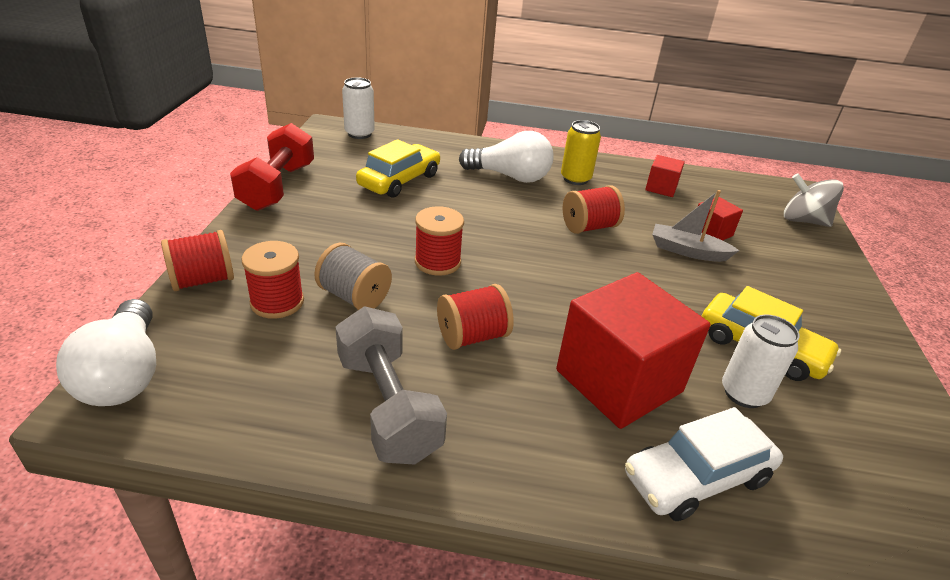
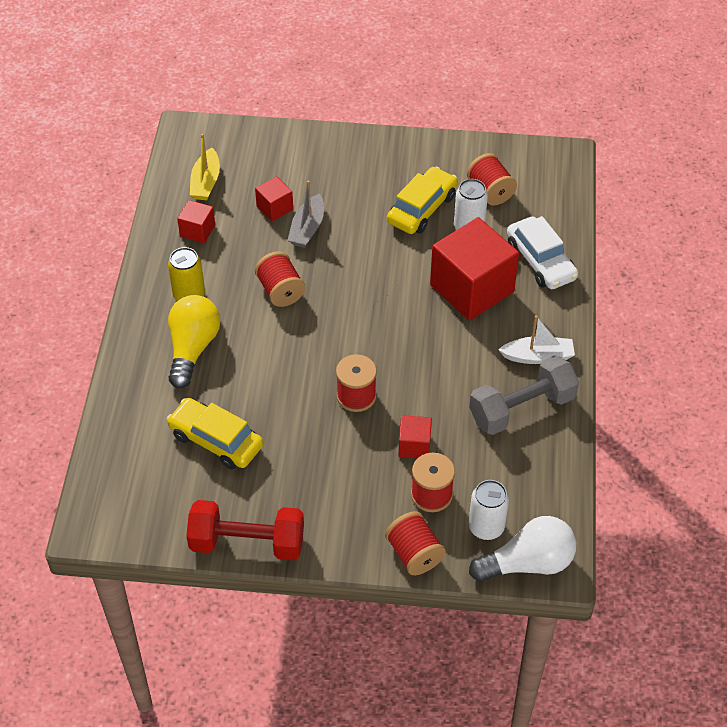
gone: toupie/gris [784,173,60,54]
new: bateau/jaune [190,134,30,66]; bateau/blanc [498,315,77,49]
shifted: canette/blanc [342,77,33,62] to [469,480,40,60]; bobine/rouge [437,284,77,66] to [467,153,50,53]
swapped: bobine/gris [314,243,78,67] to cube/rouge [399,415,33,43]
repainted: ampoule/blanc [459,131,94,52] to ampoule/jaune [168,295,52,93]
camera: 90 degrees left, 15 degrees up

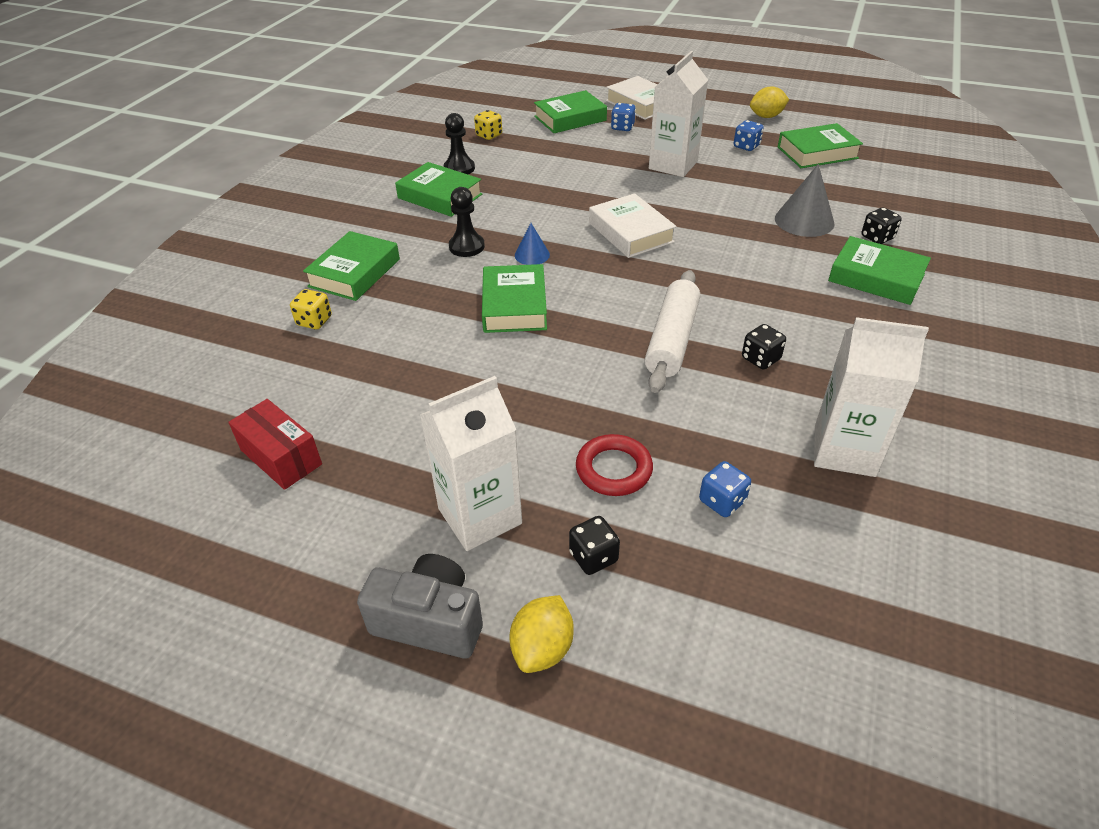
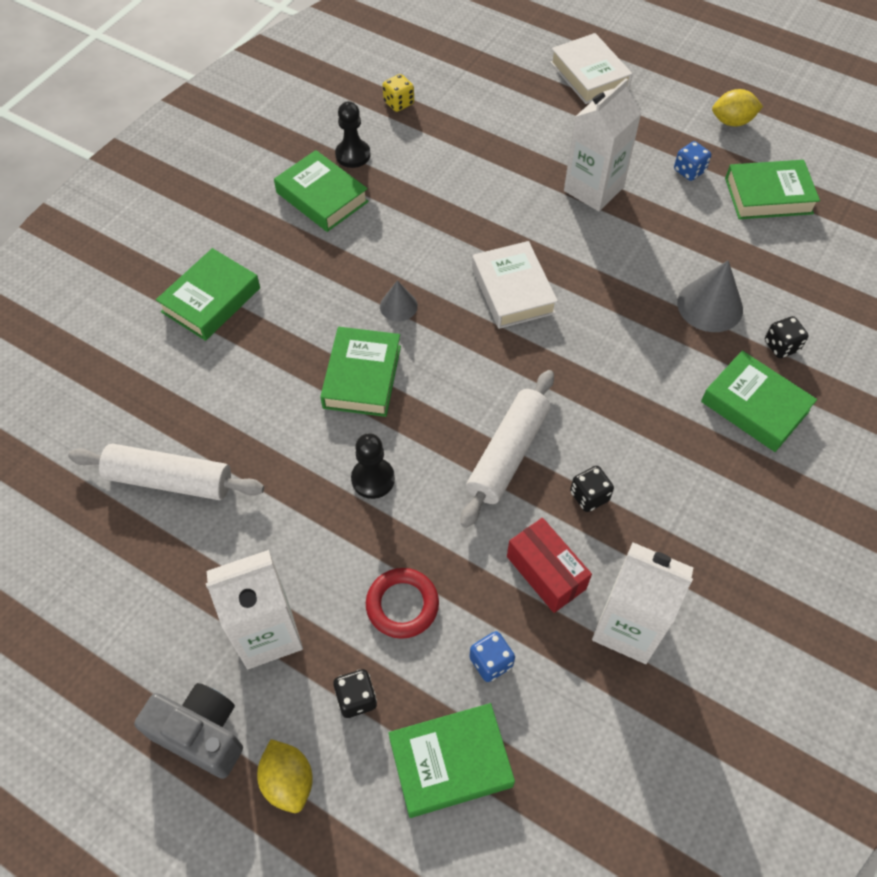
gone: dé/jaune [290,289,42,40]; dé/bleu [611,103,25,28]
new: rouleau à pâtisserie/blanc [68,443,196,57]
shifted: boîte/rouge [229,399,93,91] to [507,518,85,95]; pion/noir [449,187,36,70] to [351,433,44,66]; livre/vert [534,90,73,43] to [388,703,127,115]
repainted: cône/bleu [515,223,35,42] to cône/gris [380,281,38,40]
rotated: citron/jaune [510,595,64,78] = [257,739,56,74] 60 degrees counterclockwise
camera: 10 degrees right, 15 degrees up

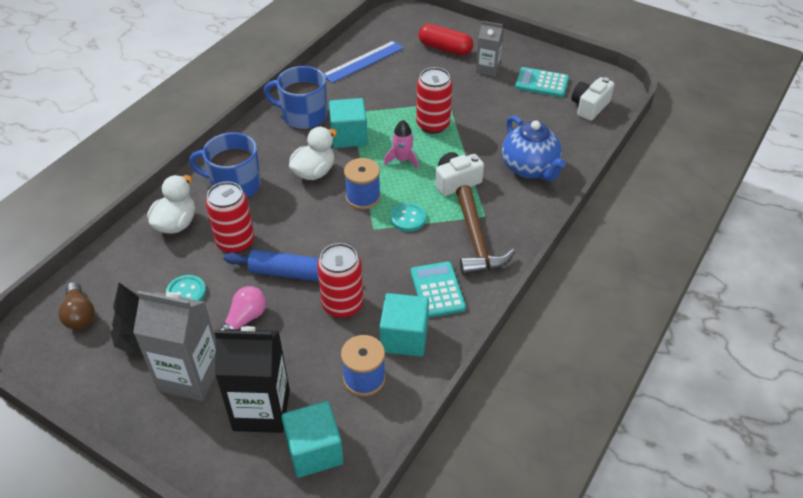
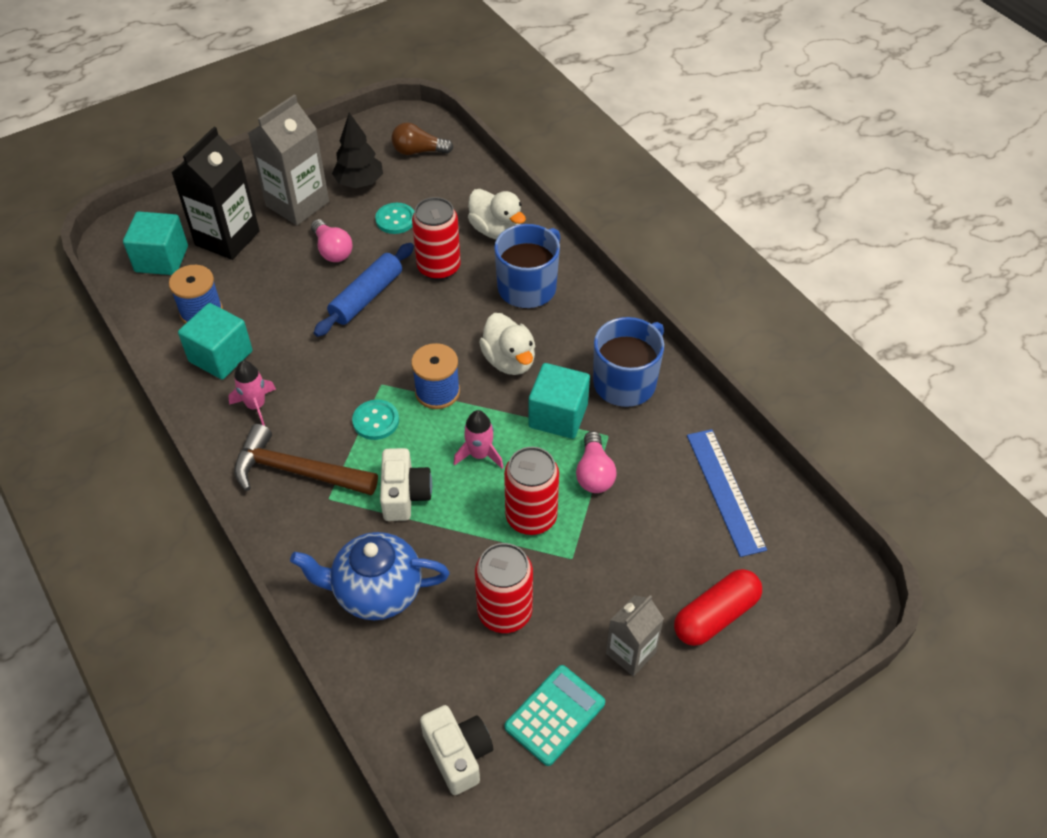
new: ampoule/rose [576,431,41,62]
shifted: canette/rouge [317,243,46,75] to [475,543,58,90]
swapped: calculatrice/turquoise [411,262,55,56] to fusée/rose [228,361,48,65]
camera: 115 degrees right, 5 degrees up

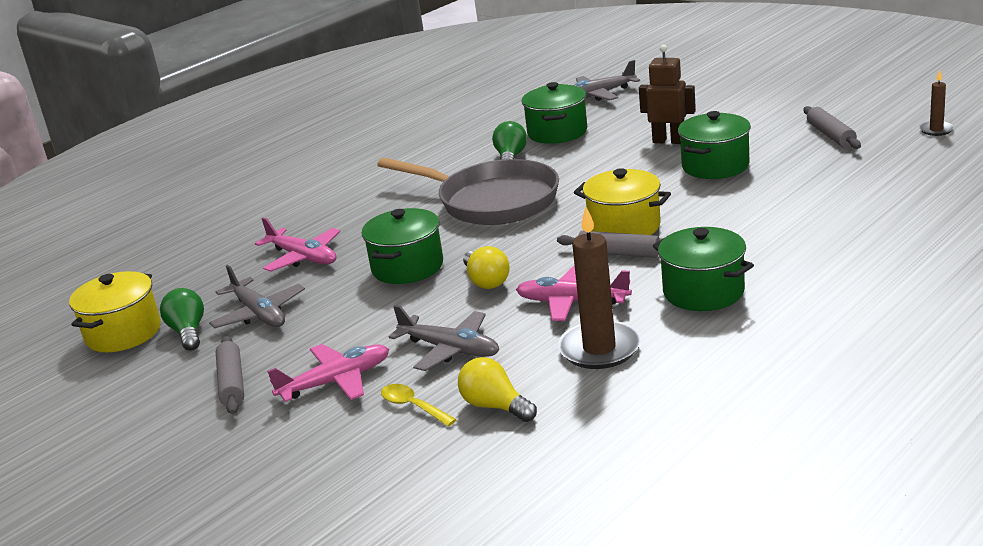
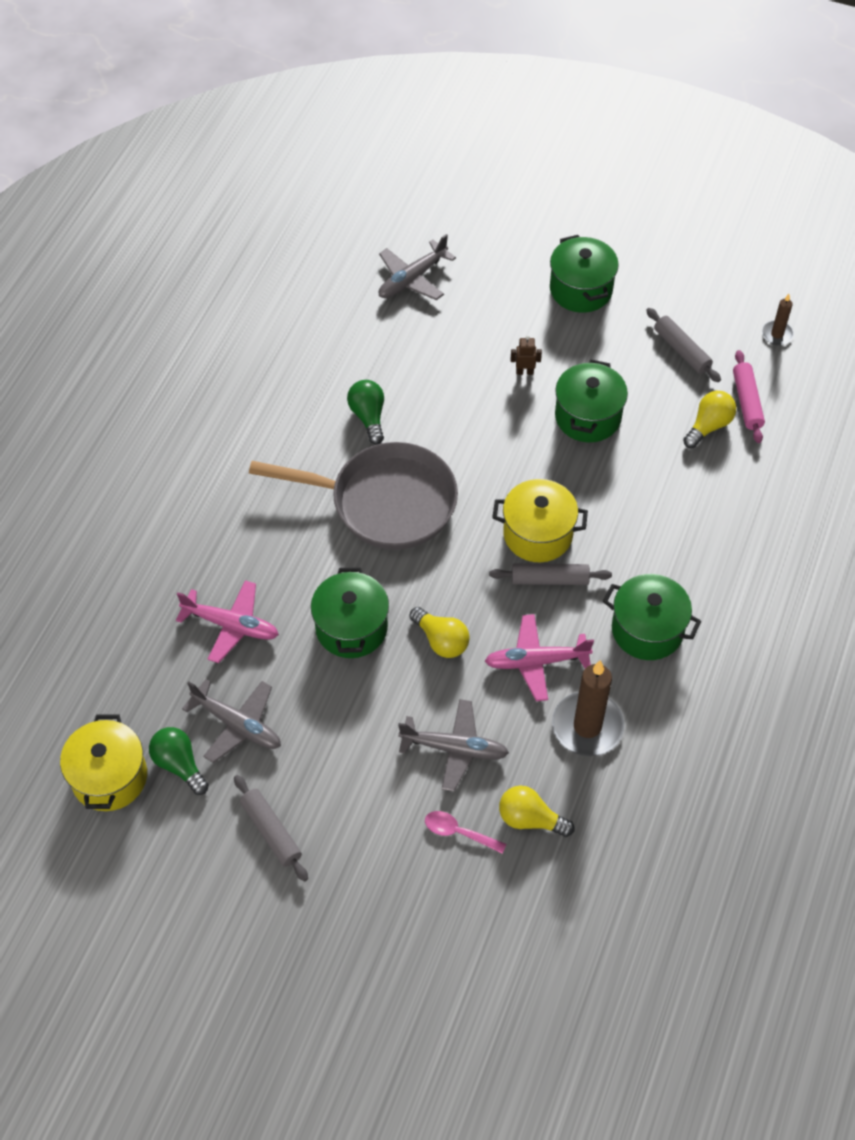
gone: avion/rose [267,344,122,58]
new: ampoule/jaune [683,391,53,57]; rouleau à pâtisserie/rose [733,350,32,93]
shifted: marmite/vert [522,82,65,62] to [550,235,69,78]
repainted: cuillère/jaune [381,384,76,42] to cuillère/rose [425,811,81,43]
scaled: robot/marron [639,44,57,100] = [511,336,31,39] x0.53
camera: 25 degrees left, 30 degrees up

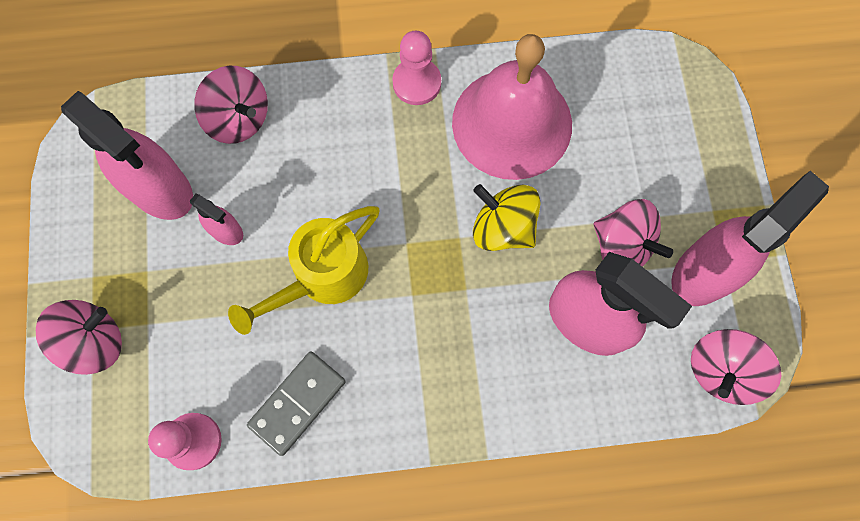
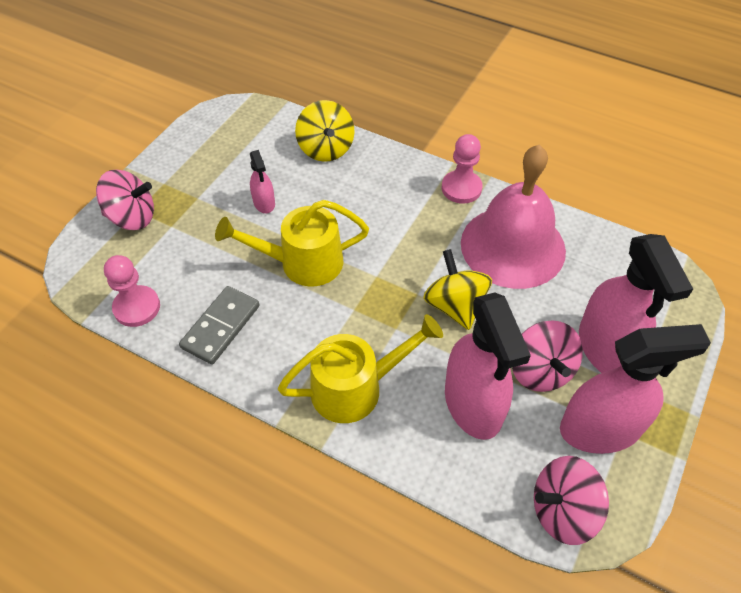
new: arrosoir/jaune [278,314,165,109]
shifted: vaporisateur/rose [61,91,132,129] to [579,234,114,139]
repainted: toupie/rose [194,66,74,78] to toupie/jaune [295,100,60,62]
rotated: domino/gris [247,351,99,105] = [179,286,81,78] 45 degrees counterclockwise
camera: 35 degrees right, 20 degrees down

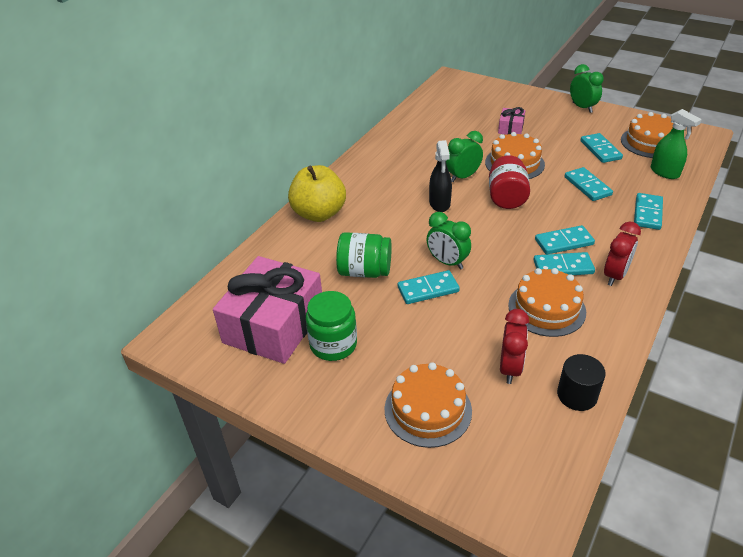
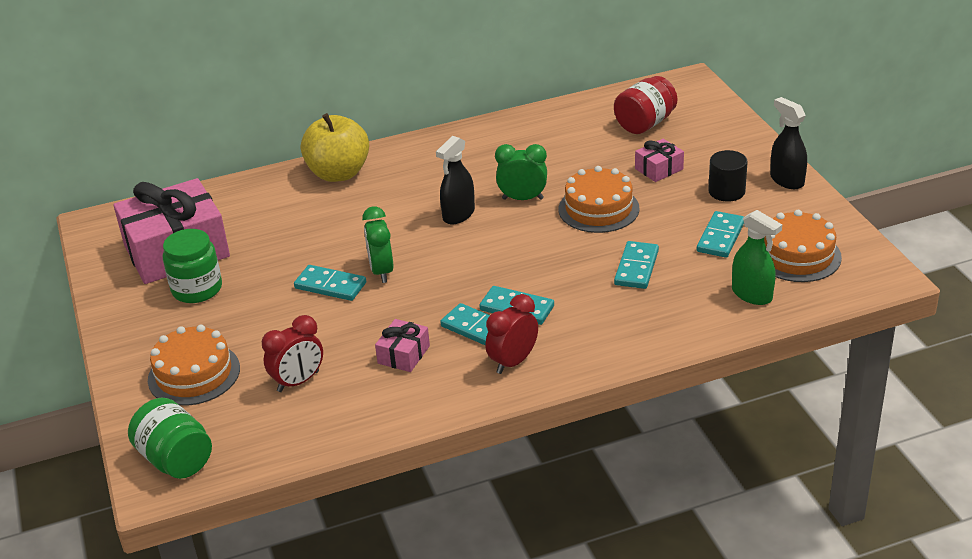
gone: domino/turquoise [634,193,29,37]
shifted: bocal/vert [336,232,56,46] to [128,398,84,81]; bocal/rouge [489,156,41,53] to [614,76,63,58]; cylindre/noir [557,354,49,57] to [708,150,40,52]
swapped: gâteau/orange [508,268,78,69] to cadeau/rose [375,319,55,53]; réveil/vert [570,64,34,49] to vaporisateur/noir [770,97,37,92]
rotated: réveil/rouge [604,221,37,65] = [485,294,53,80] 150 degrees clockwise; vaporisateur/vert [651,109,51,70] = [732,210,50,95] 45 degrees counterclockwise
camera: 40 degrees right, 5 degrees down

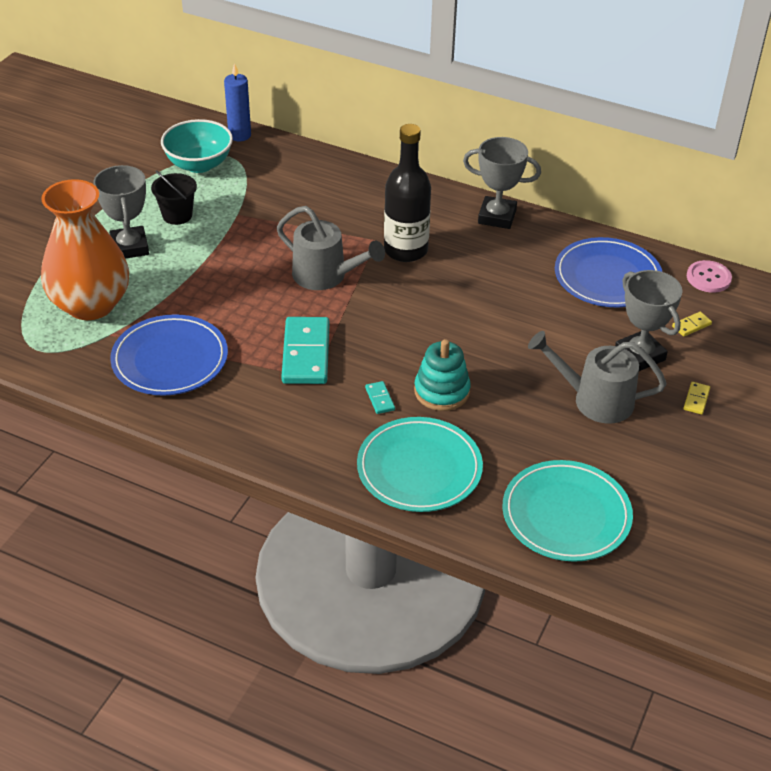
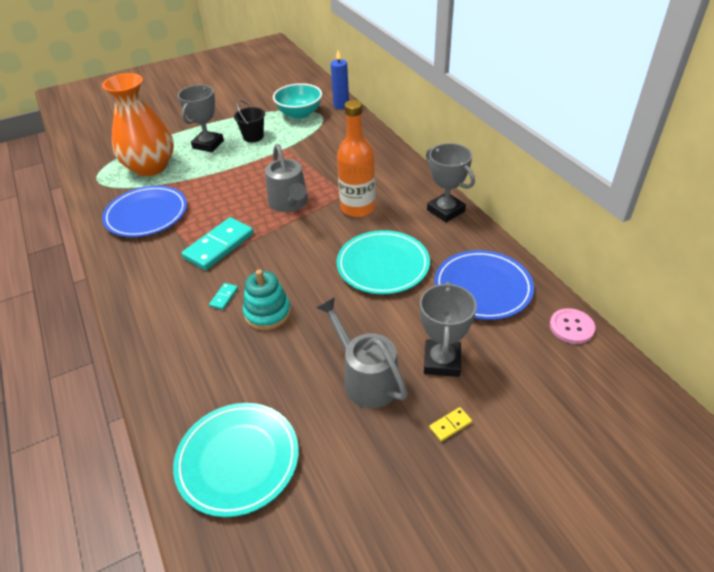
gone: domino/jaune [672,312,40,25]
shifted: assiette/turquoise [357,417,126,95] to [337,230,93,64]
repainted: bouteille/noir [384,124,47,138] to bouteille/orange [337,100,38,117]
camera: 40 degrees right, 0 degrees up

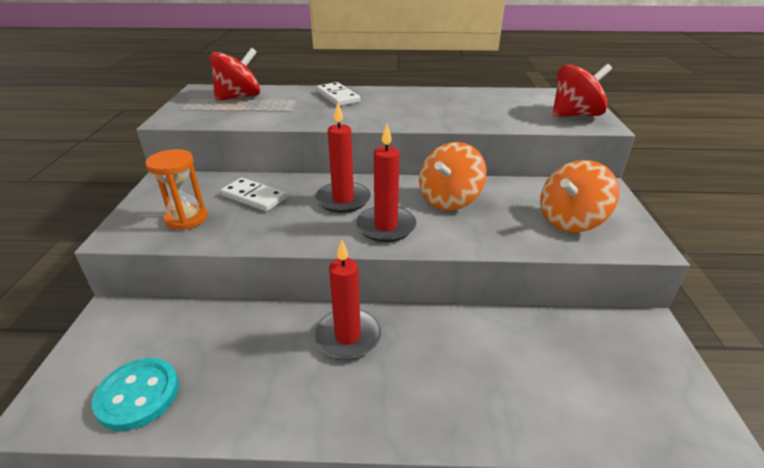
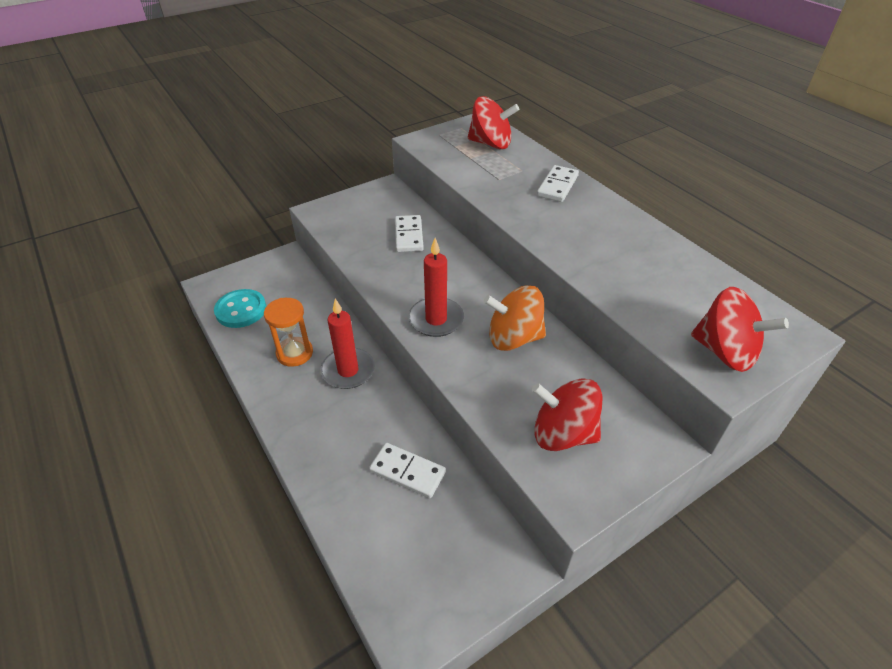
gone: bougie/rouge [315,103,56,110]
new: domino/blanc [369,443,77,55]
shifted: sablier/orange [146,149,62,81] to [264,298,49,69]
repainted: toupie/orange [540,160,79,73] to toupie/rouge [532,378,71,73]
camera: 55 degrees right, 10 degrees up

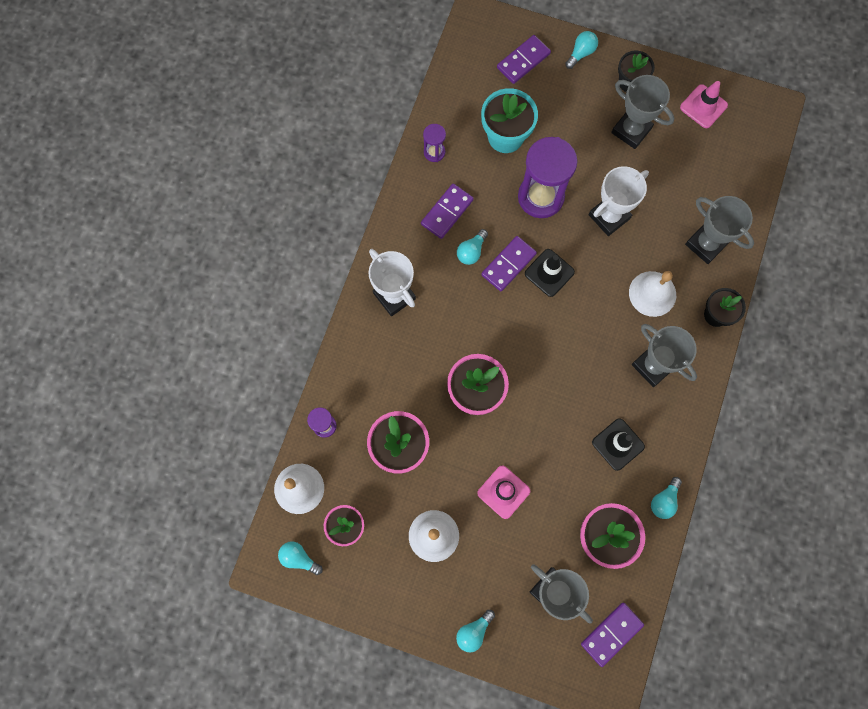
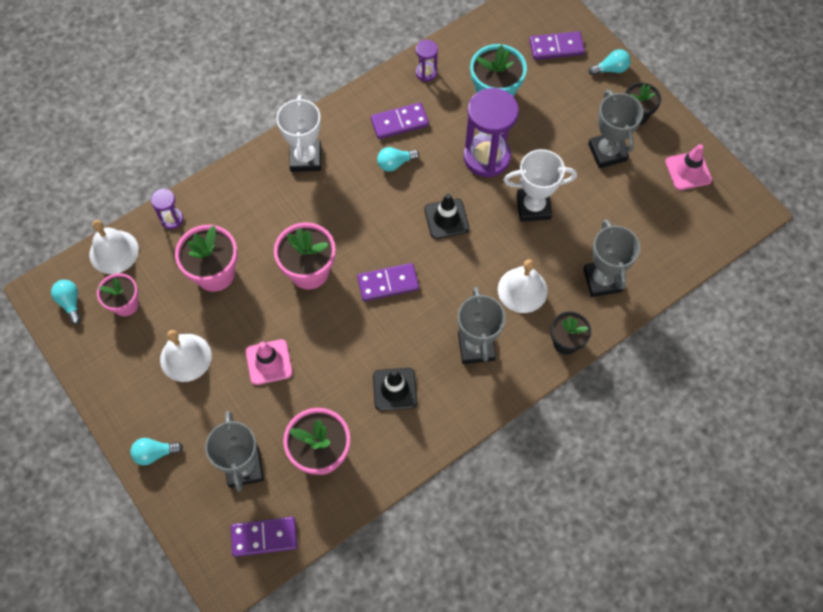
gone: ampoule/turquoise [651,477,31,42]
shifted: domino/violet [481,236,56,56] to [357,263,62,38]
camera: 35 degrees right, 10 degrees down

